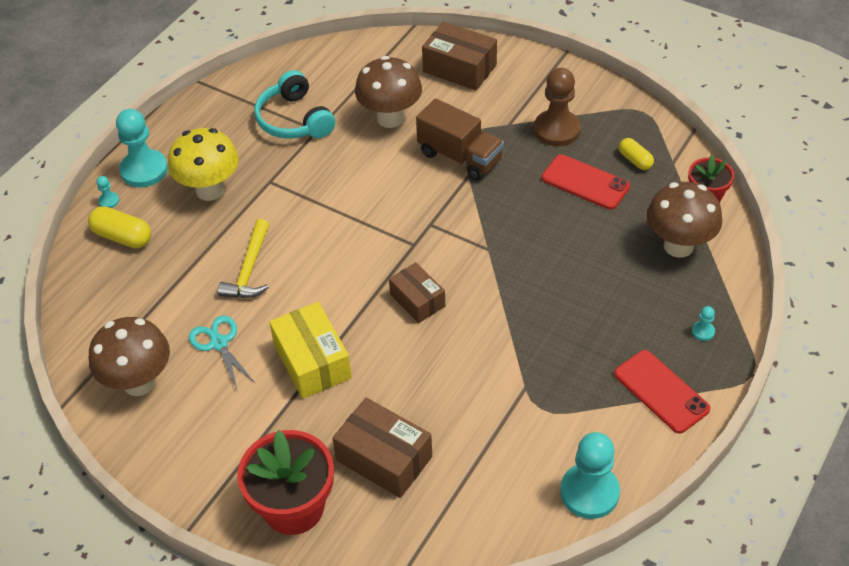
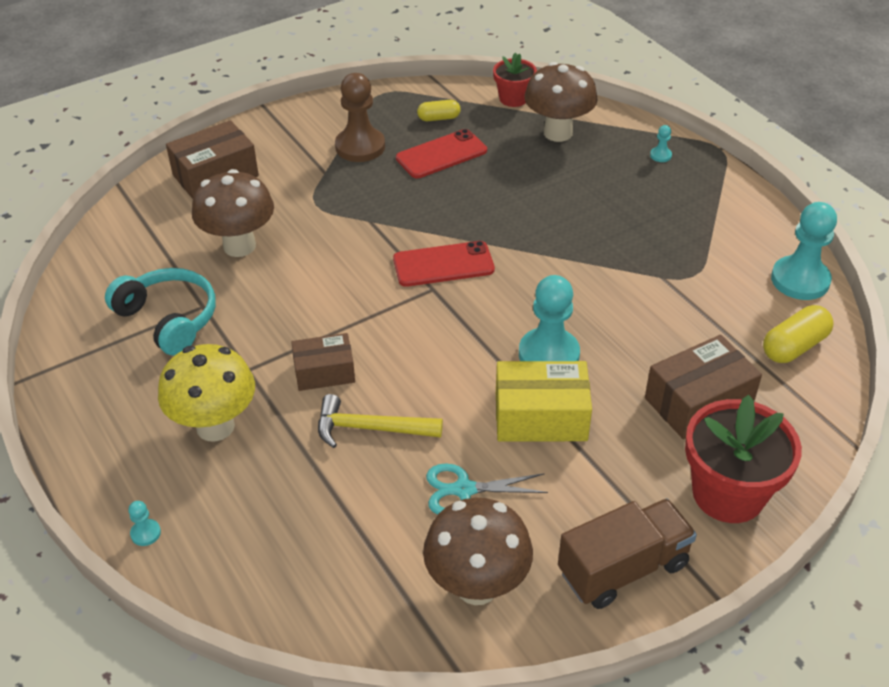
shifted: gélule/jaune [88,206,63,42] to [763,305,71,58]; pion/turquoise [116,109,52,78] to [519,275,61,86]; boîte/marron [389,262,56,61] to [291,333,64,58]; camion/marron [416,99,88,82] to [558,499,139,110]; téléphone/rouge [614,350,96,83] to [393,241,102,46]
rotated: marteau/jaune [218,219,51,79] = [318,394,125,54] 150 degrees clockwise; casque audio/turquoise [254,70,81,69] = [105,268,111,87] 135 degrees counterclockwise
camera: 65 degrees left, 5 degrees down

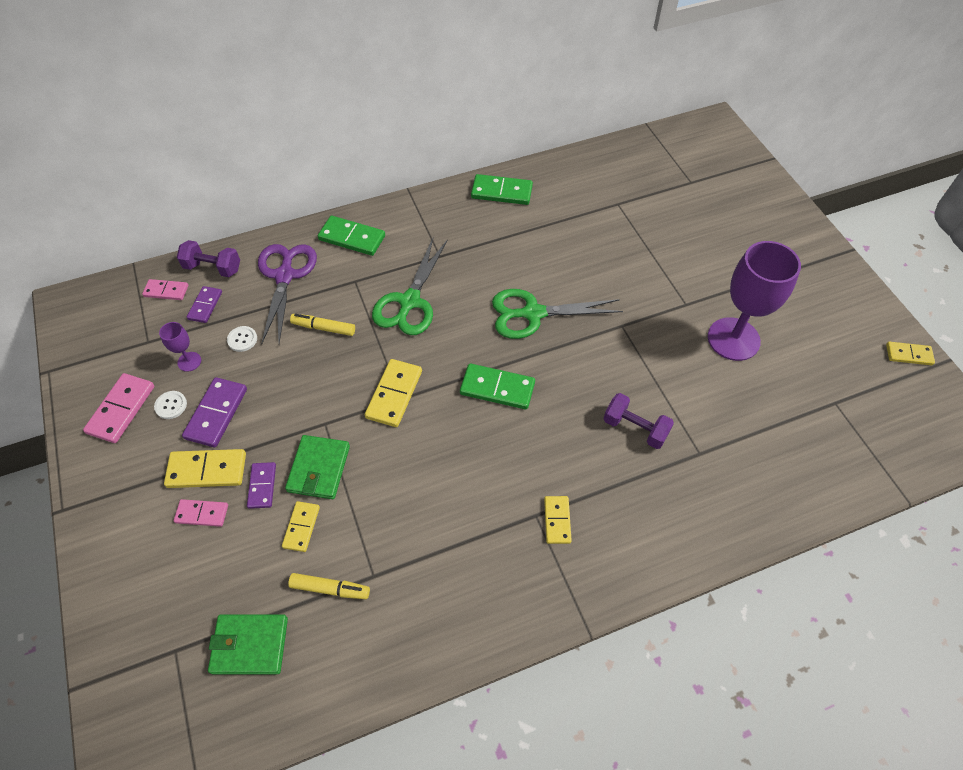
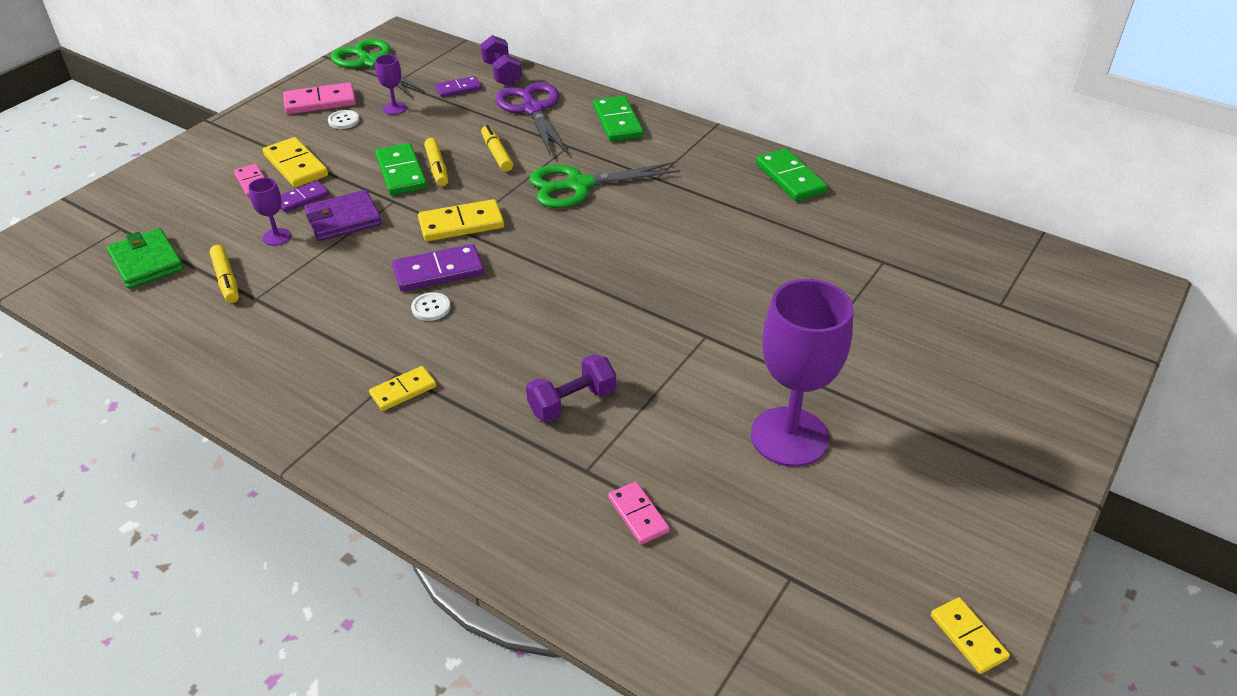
new: feutre/jaune [424,138,24,48]
shifted: domino/rose [142,279,46,21] to [608,482,62,63]; domino/violet [182,377,65,70] to [392,244,92,47]; bouton/blanc [227,326,30,26] to [411,292,39,29]; domino/vert [460,363,75,47] to [375,143,52,52]; ciseaux/vert [492,289,131,50] to [331,38,94,58]
swapped: domino/jaune [282,501,38,51] to verre à pied/violet [248,178,43,68]
repainted: portefeuille/vert [285,435,65,64] to portefeuille/violet [304,190,78,51]
rotated: ciseaux/violet [258,244,59,100] = [495,82,74,74] 75 degrees counterclockwise; haltère/violet [604,393,70,56] = [526,354,90,68] 60 degrees clockwise
camera: 55 degrees right, 15 degrees down

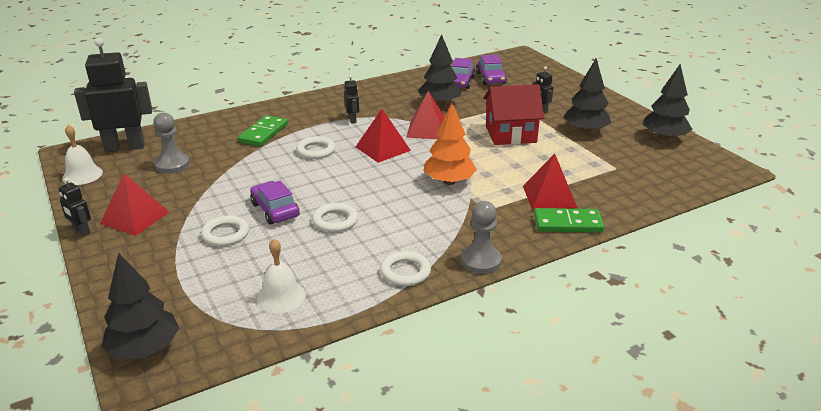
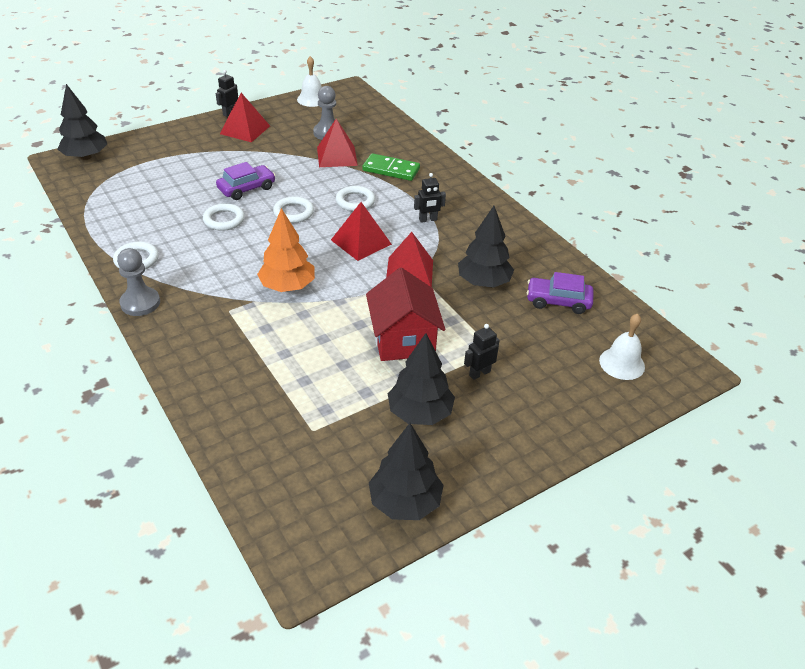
gone: robot/noir [74,38,78,115]; voiture/violet [476,55,31,30]; domino/vert [534,208,70,25]
shifted: anneau/blanc [201,215,48,31] to [273,196,41,27]; cloche/blanc [257,239,49,74] to [599,313,46,67]; pyramide/rouge [523,154,54,56] to [317,119,41,48]
camera: 85 degrees right, 10 degrees up

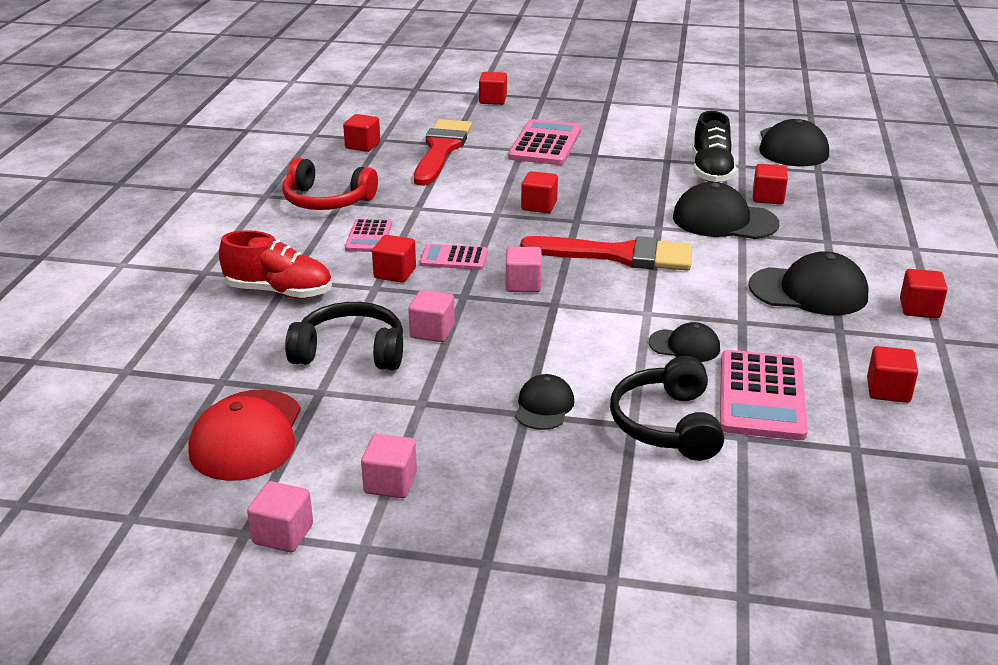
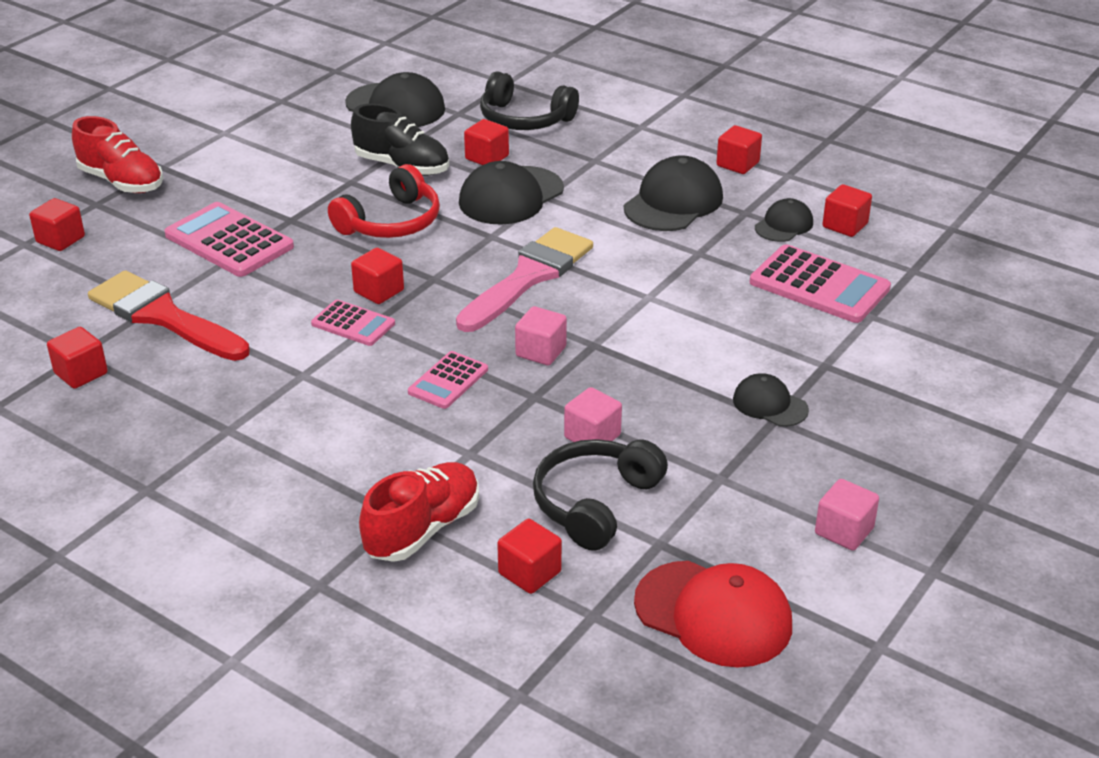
gone: cube/rose [247,481,66,71]
new: chaussure/rouge [72,116,91,77]
shifted: casque audio/rouge [282,158,96,52] to [328,164,112,74]; calculatrice/rose [345,219,47,33] to [311,300,84,46]; cube/rouge [372,235,44,48] to [497,519,65,75]; casque audio/noir [610,356,114,105] to [480,71,99,59]; casquette/noir [648,322,72,40] to [755,198,58,44]
repainted: pinceau/rouge [520,236,172,35] to pinceau/rose [456,227,137,105]
camera: 65 degrees left, 5 degrees up

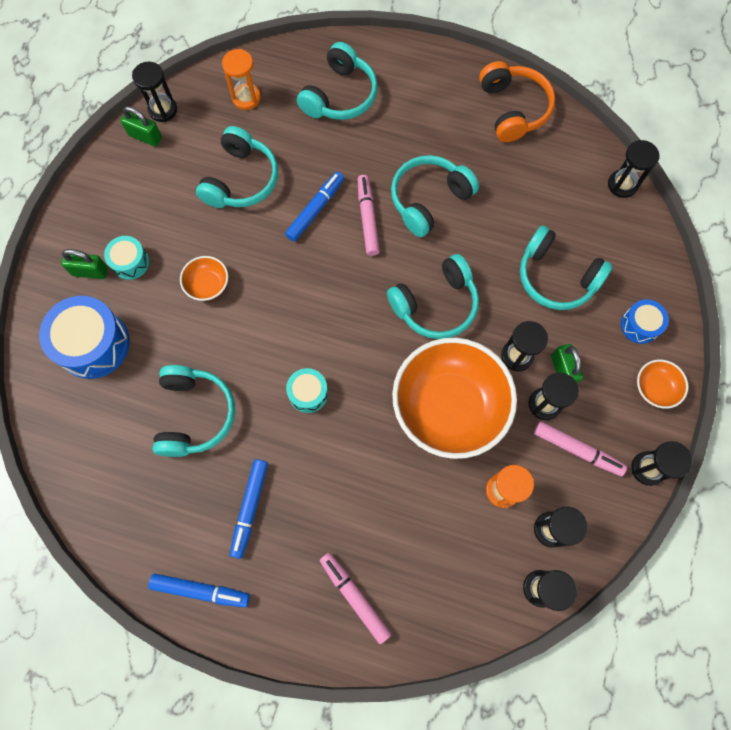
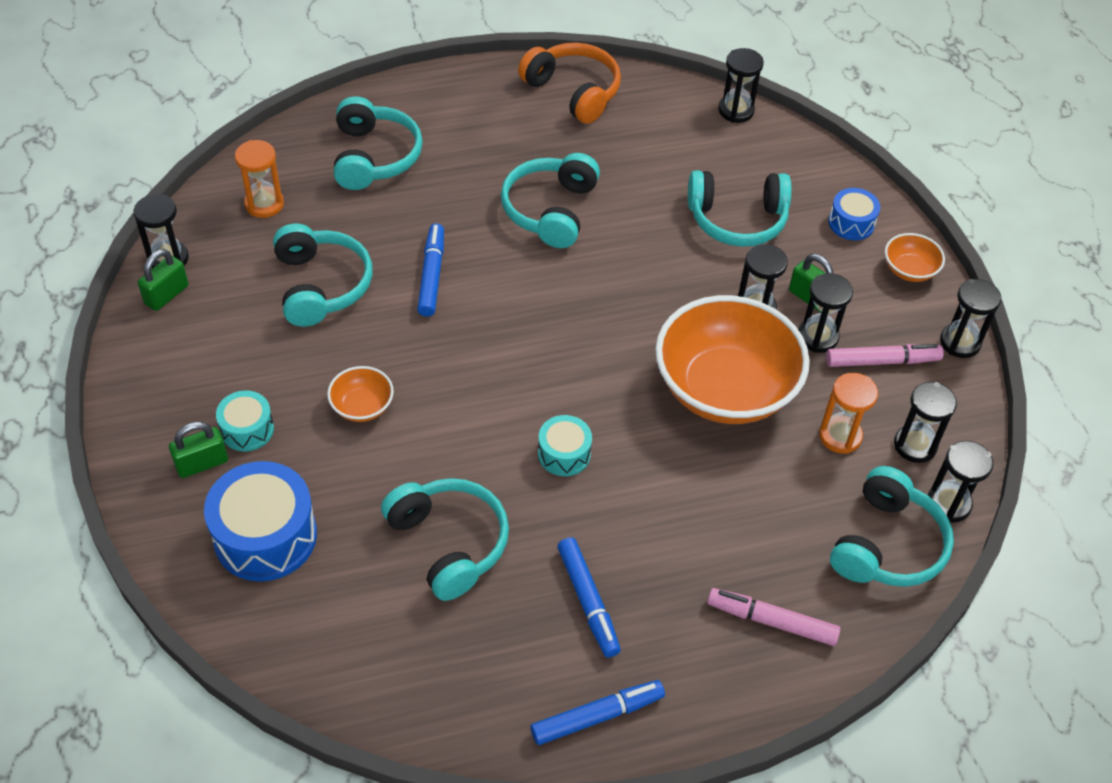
gone: feutre/rose [358,175,22,81]
shifted: casque audio/turquoise [387,254,92,85] to [830,466,124,121]
rotated: cadenas/vert [121,106,41,41] = [138,249,51,62] 45 degrees counterclockwise
camera: 35 degrees left, 20 degrees down

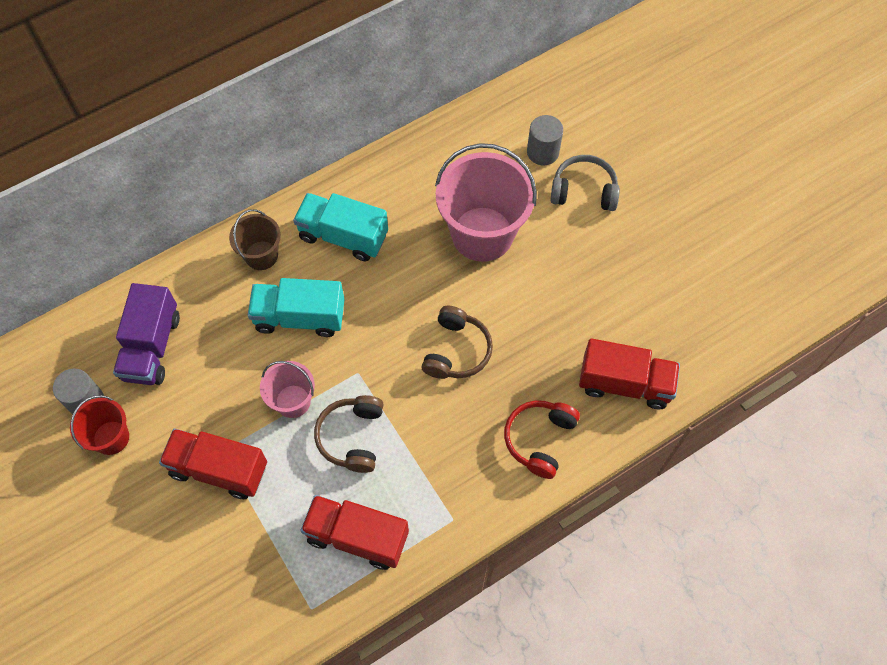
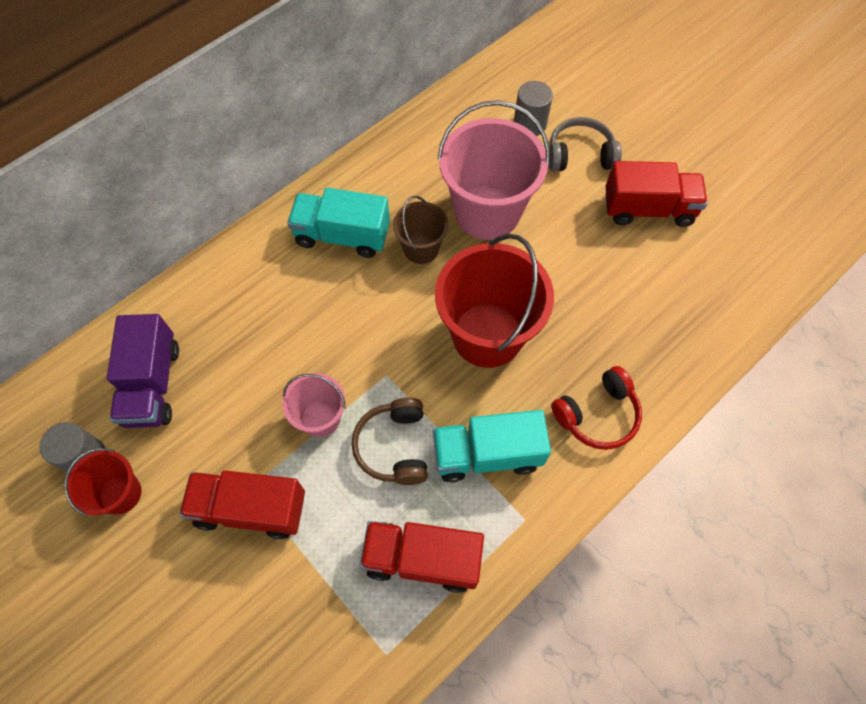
shifted: seau/marron [229,209,52,61] to [393,196,56,68]; camion/turquoise [248,278,97,59] to [433,410,118,72]; camion/rouge [579,338,101,71] to [605,161,103,66]
swapped: casque audio/marron [421,306,72,73] to seau/rouge [435,234,119,134]
rotated: casque audio/rouge [504,400,76,79] = [551,366,91,84] 135 degrees counterclockwise
camera: 10 degrees left, 0 degrees up

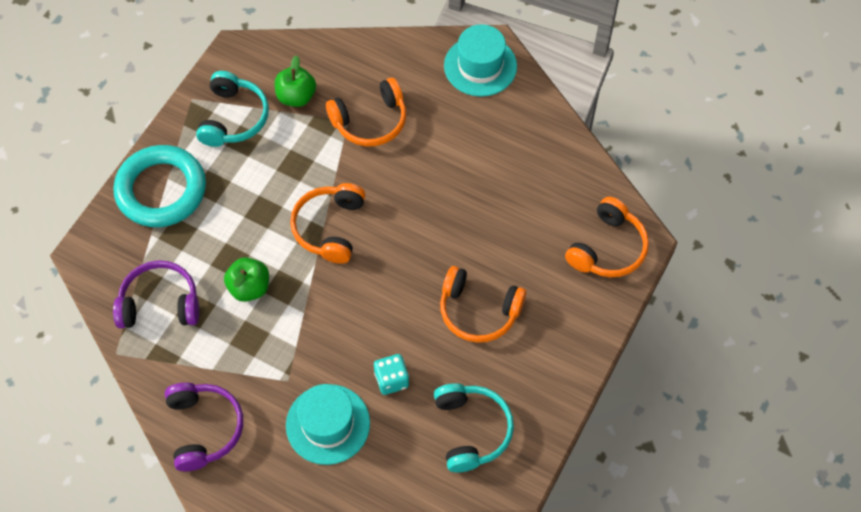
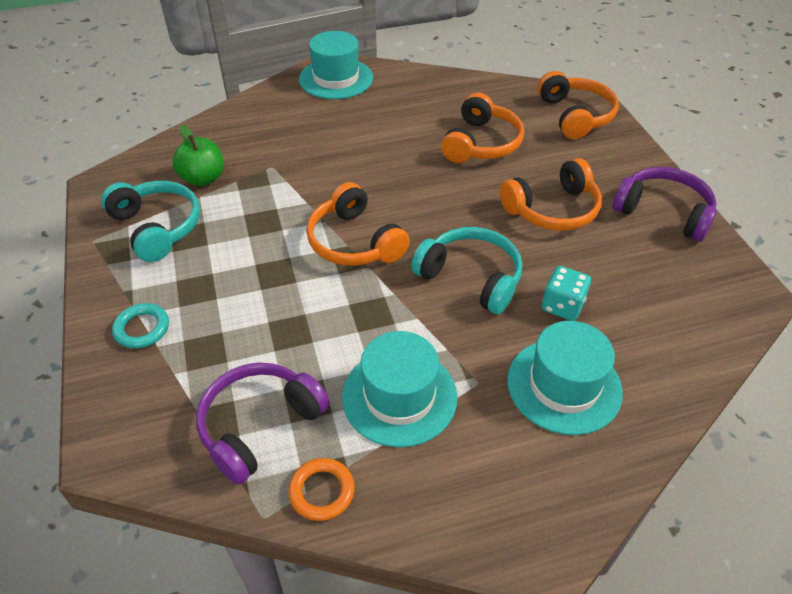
gone: pomme/vert [224,257,45,45]
new: anneau/orange [288,458,67,63]; chapeau/turquoise [342,331,115,116]
shifted: casque audio/violet [165,382,78,89] to [613,167,104,75]; casque audio/orange [326,78,80,68] to [441,93,83,70]; casque audio/turquoise [434,383,80,89] to [411,227,111,87]
scaled: anneau/turquoise [113,145,93,82] = [112,303,57,46] x0.44
camera: 45 degrees left, 15 degrees down

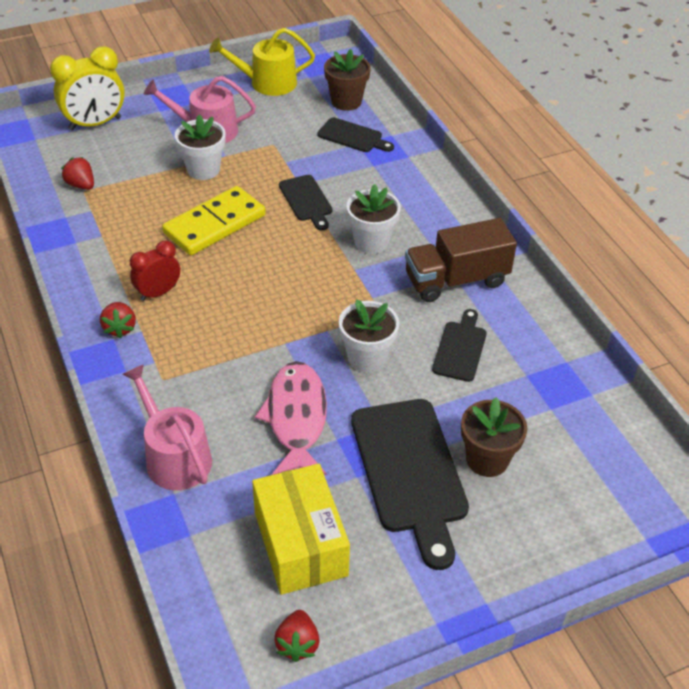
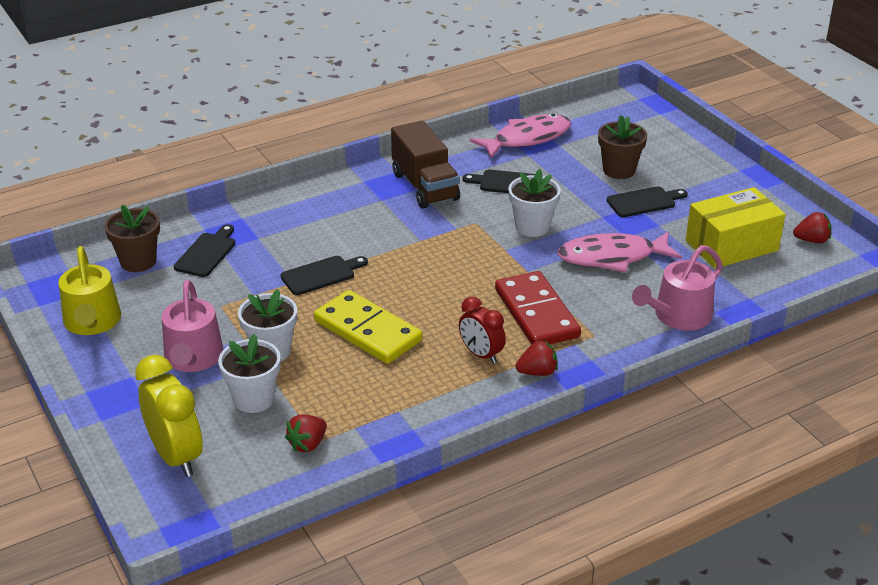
new: poisson/rose [470,114,101,44]; domino/rouge [495,271,86,74]
shifted: pot de fleurs/blanc [346,184,55,70] to [218,334,63,79]
scaled: planche à découper/noir [351,399,118,171] = [607,186,81,31] x0.53
camera: 95 degrees left, 10 degrees down

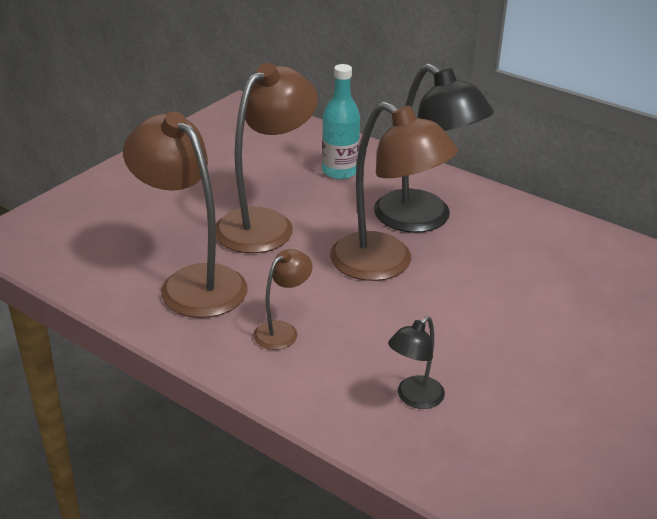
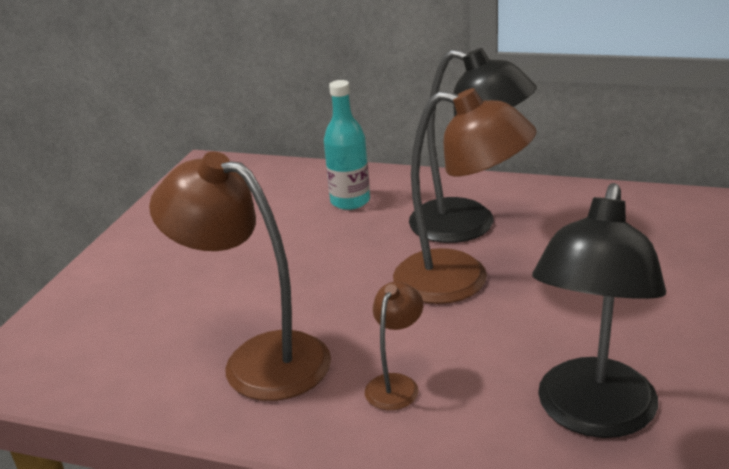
gone: lampe/marron [216,63,102,190]
scaled: lampe/noir [388,316,57,93] = [532,183,134,255] x2.07
camera: 15 degrees left, 5 degrees down

